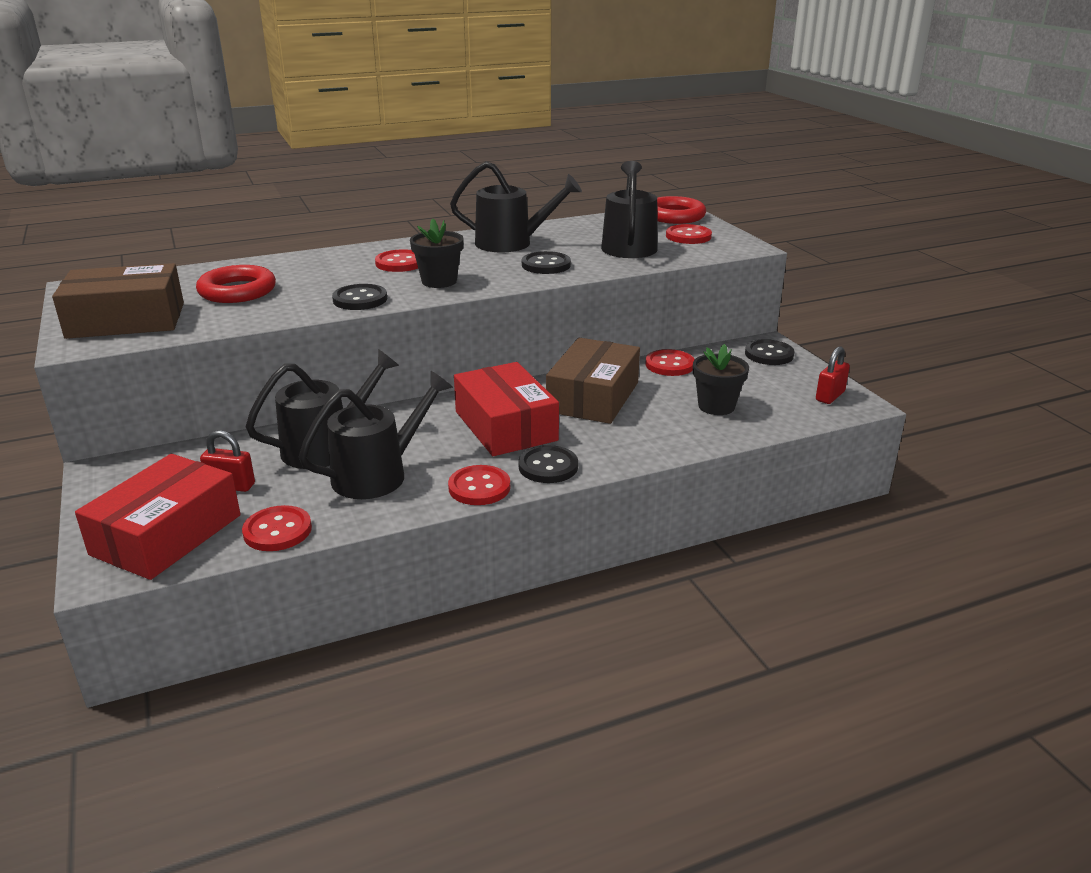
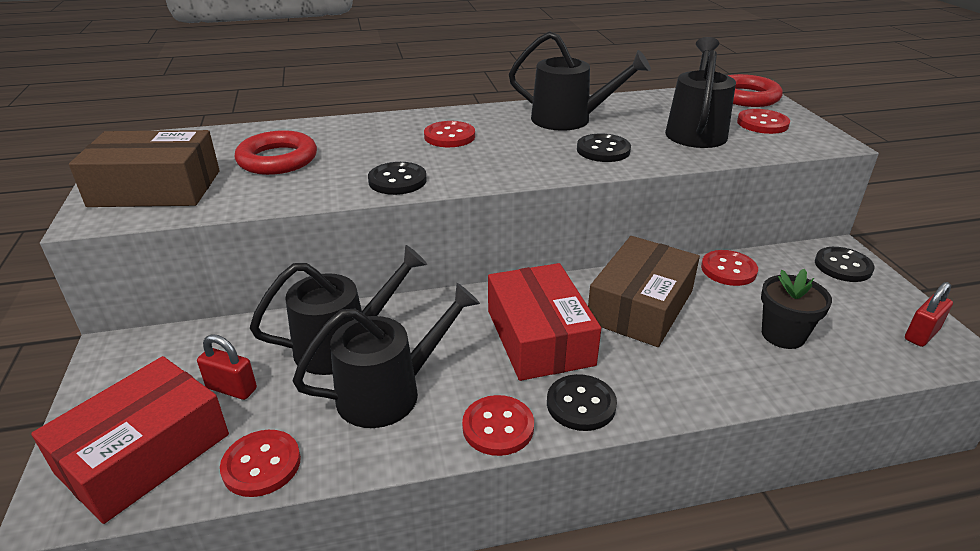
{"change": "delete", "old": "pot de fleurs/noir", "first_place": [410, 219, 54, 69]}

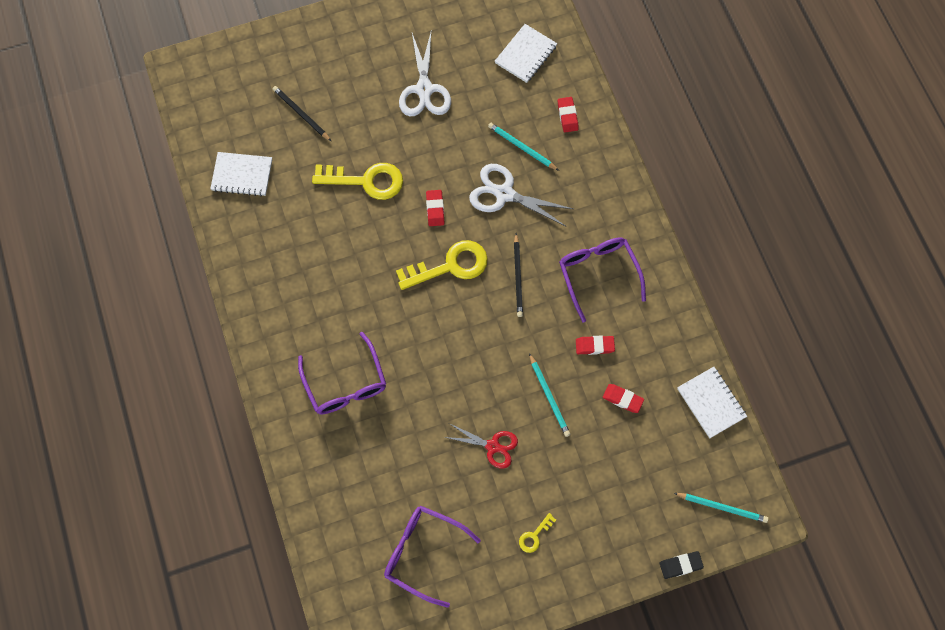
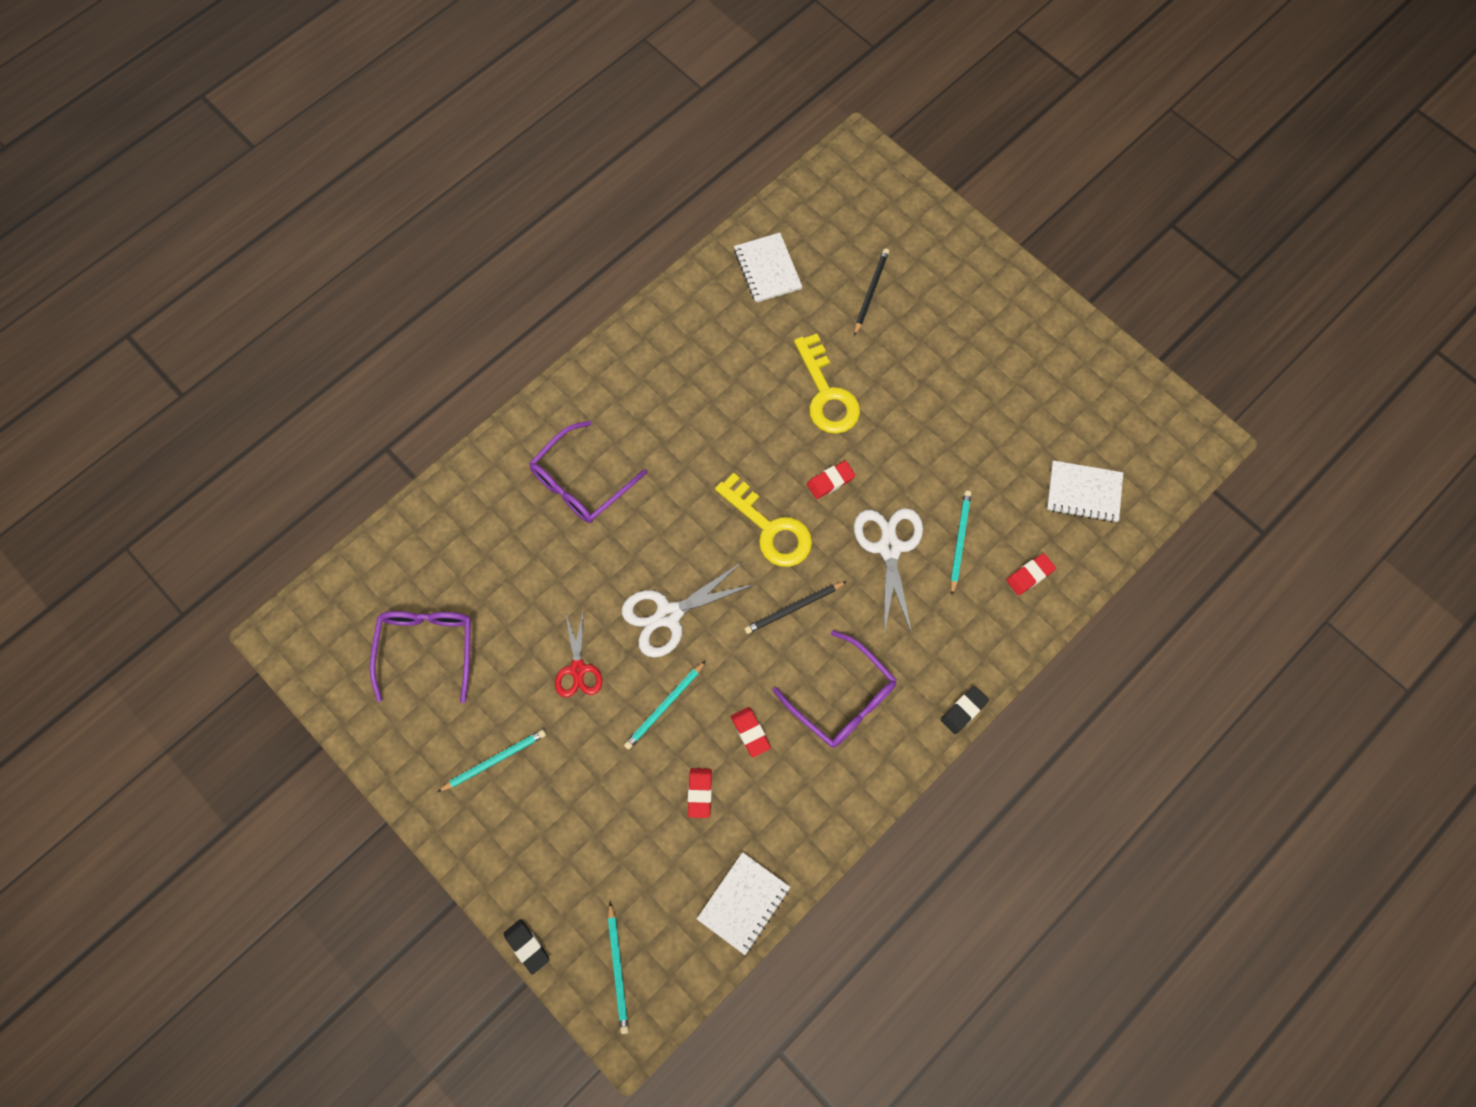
{"change": "insert", "new": "gomme/noir", "second_place": [941, 686, 48, 48]}
{"change": "move", "old": "ciseaux/blanc", "first_place": [399, 33, 52, 83], "second_place": [622, 562, 133, 96]}
{"change": "replace", "old": "clé/jaune", "new": "crayon/turquoise", "first_place": [519, 513, 37, 40], "second_place": [437, 730, 109, 62]}
{"change": "rotate", "old": "lunettes/violet", "first_place": [559, 237, 87, 85], "second_place": [773, 630, 124, 118], "degrees": 90}

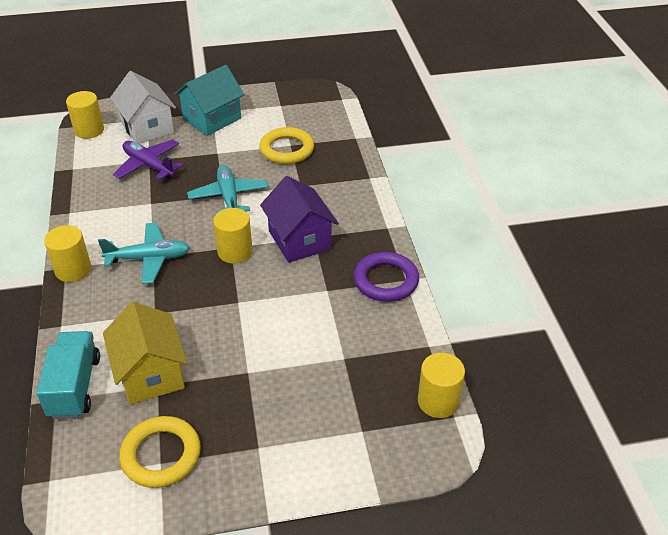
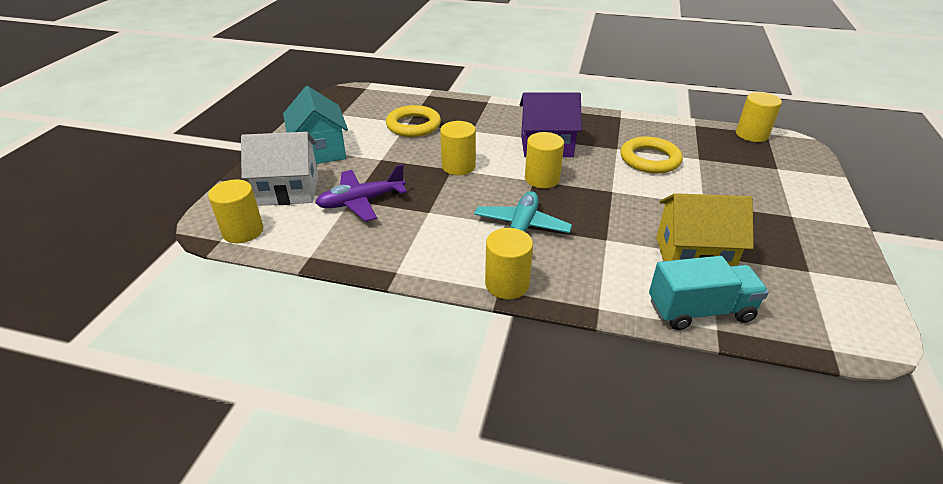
{"change": "delete", "old": "anneau/violet", "first_place": [353, 252, 66, 50]}
{"change": "move", "old": "anneau/jaune", "first_place": [119, 416, 82, 72], "second_place": [620, 136, 63, 38]}
{"change": "replace", "old": "avion/turquoise", "new": "cylindre/jaune", "first_place": [187, 165, 82, 48], "second_place": [440, 121, 36, 54]}
{"change": "rotate", "old": "camion/turquoise", "first_place": [37, 331, 63, 88], "second_place": [649, 256, 120, 74], "degrees": 150}

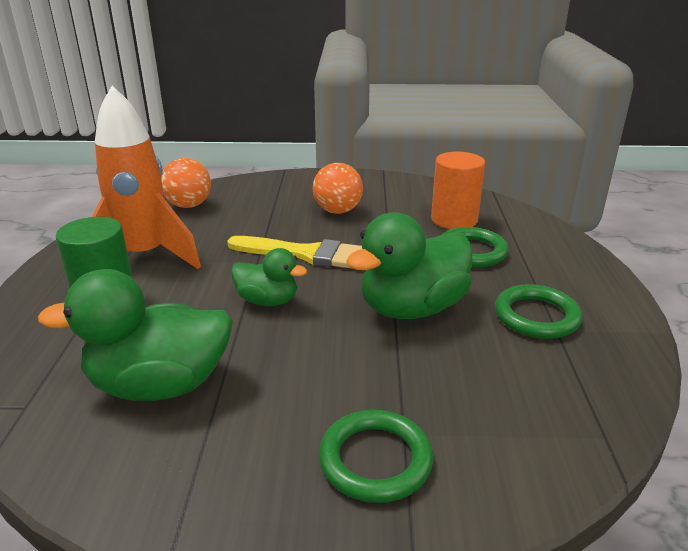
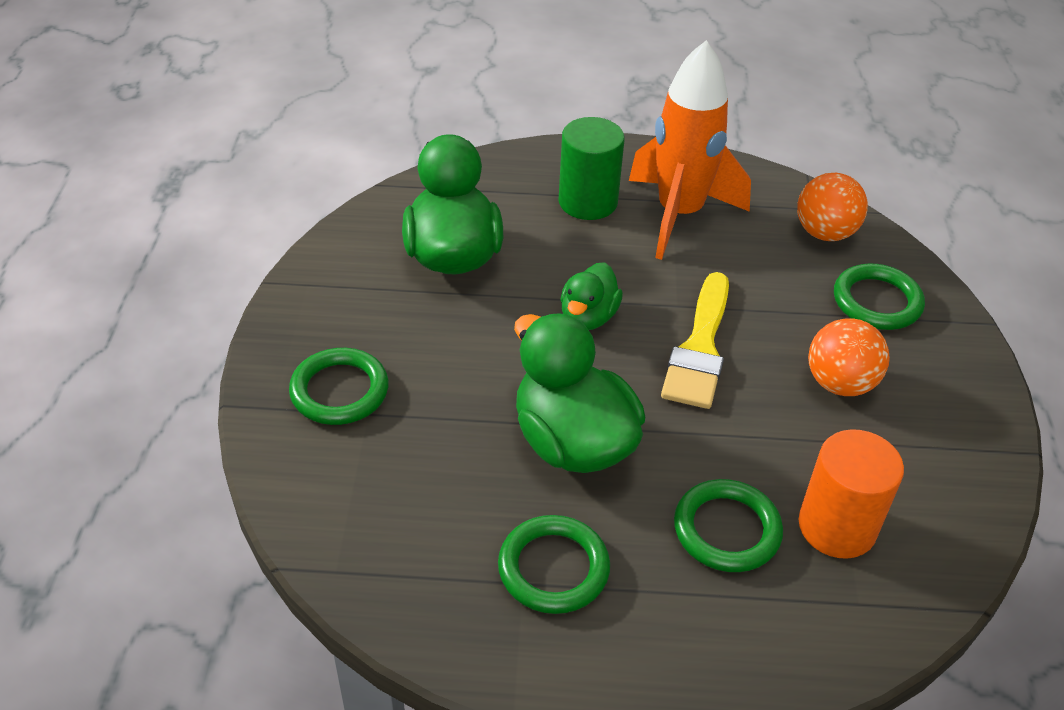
{"change": "insert", "new": "anneau/vert", "second_place": [834, 264, 91, 66]}

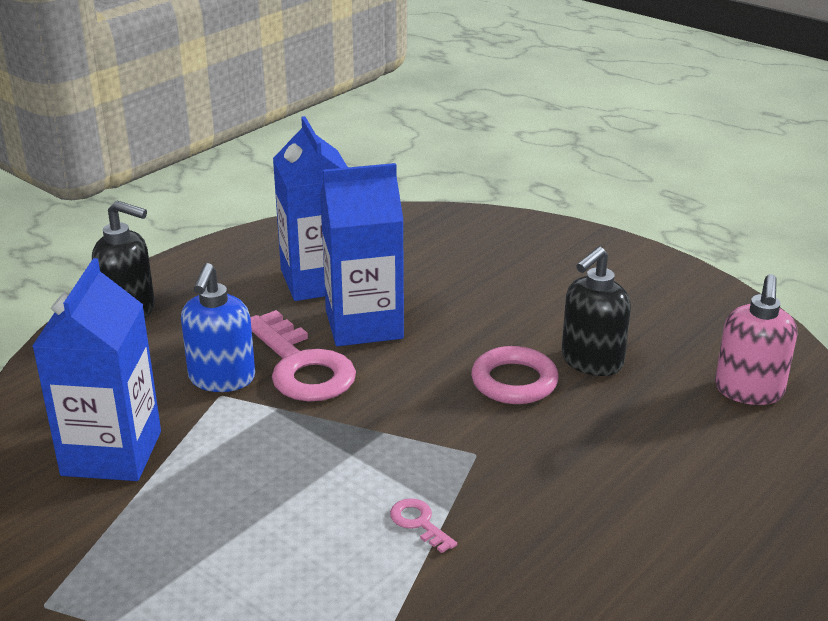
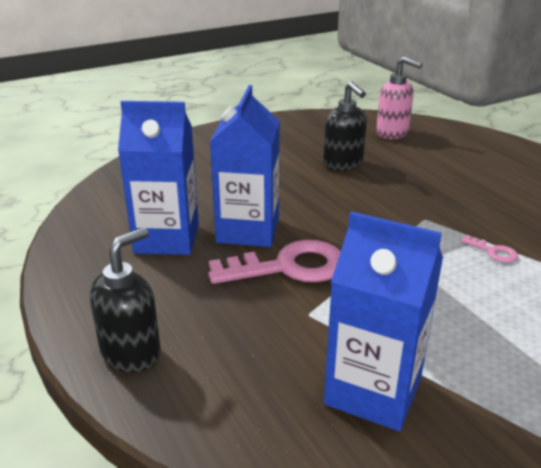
{"change": "delete", "old": "distributeur de savon/bleu", "first_place": [181, 263, 74, 129]}
{"change": "delete", "old": "anneau/rose", "first_place": [471, 346, 88, 58]}
{"change": "rotate", "old": "clé/rose", "first_place": [390, 498, 67, 55], "second_place": [461, 235, 57, 28], "degrees": -120}

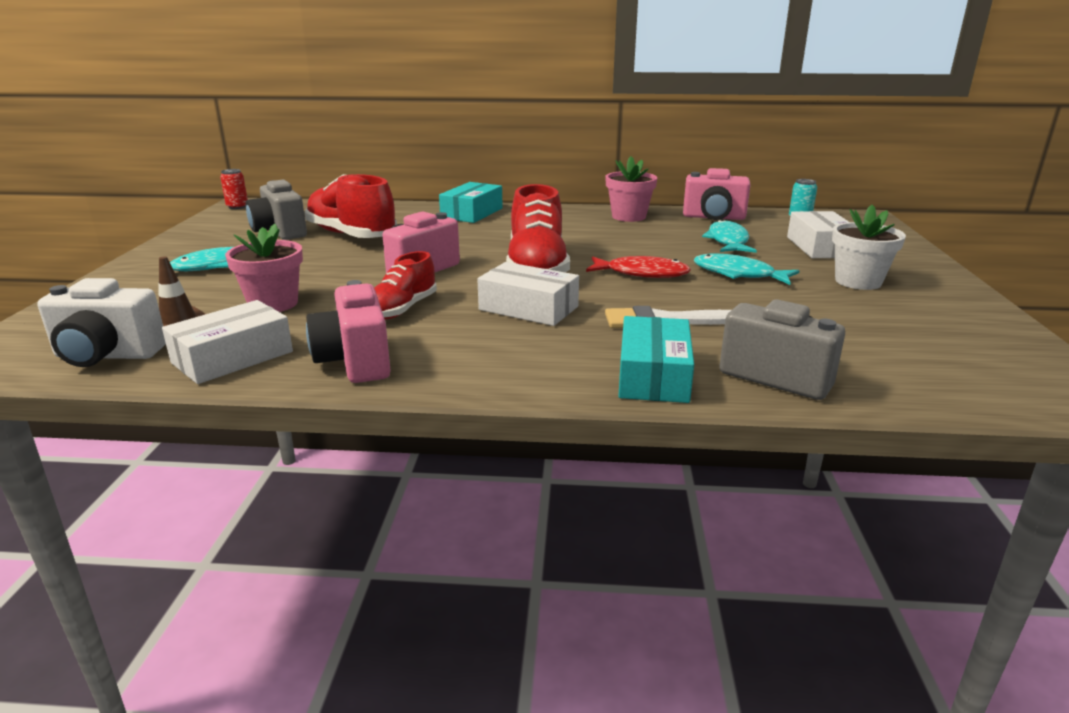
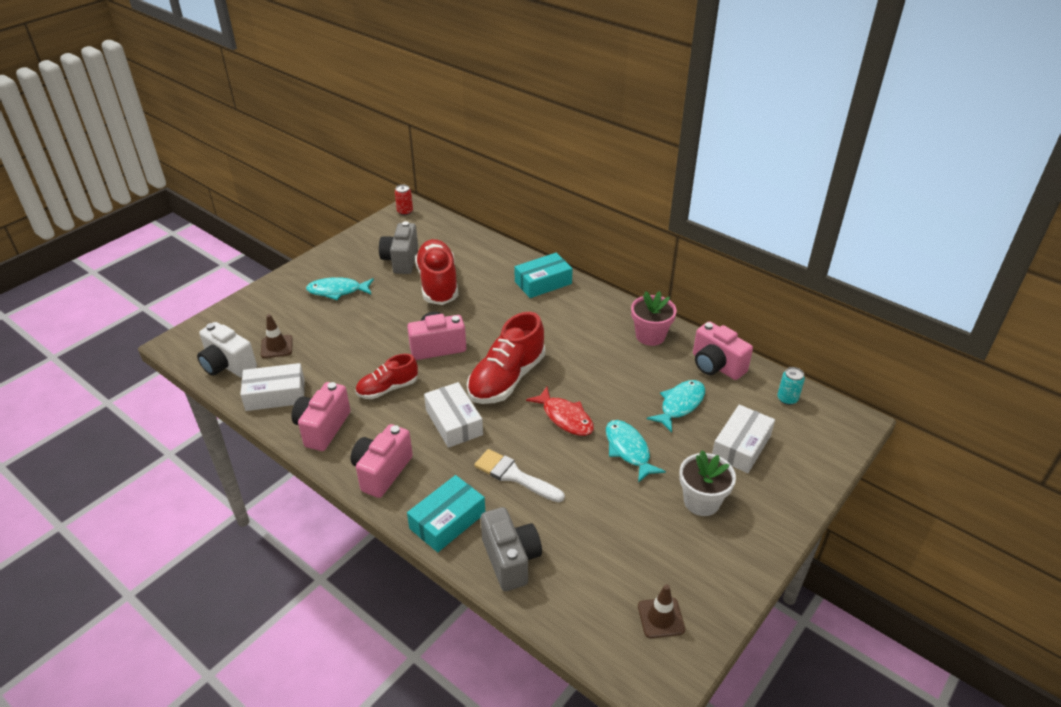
{"change": "delete", "old": "pot de fleurs/rose", "first_place": [225, 224, 78, 88]}
{"change": "insert", "new": "appareil photo/rose", "second_place": [350, 424, 63, 74]}
{"change": "insert", "new": "cône de chantier/marron", "second_place": [638, 584, 47, 54]}

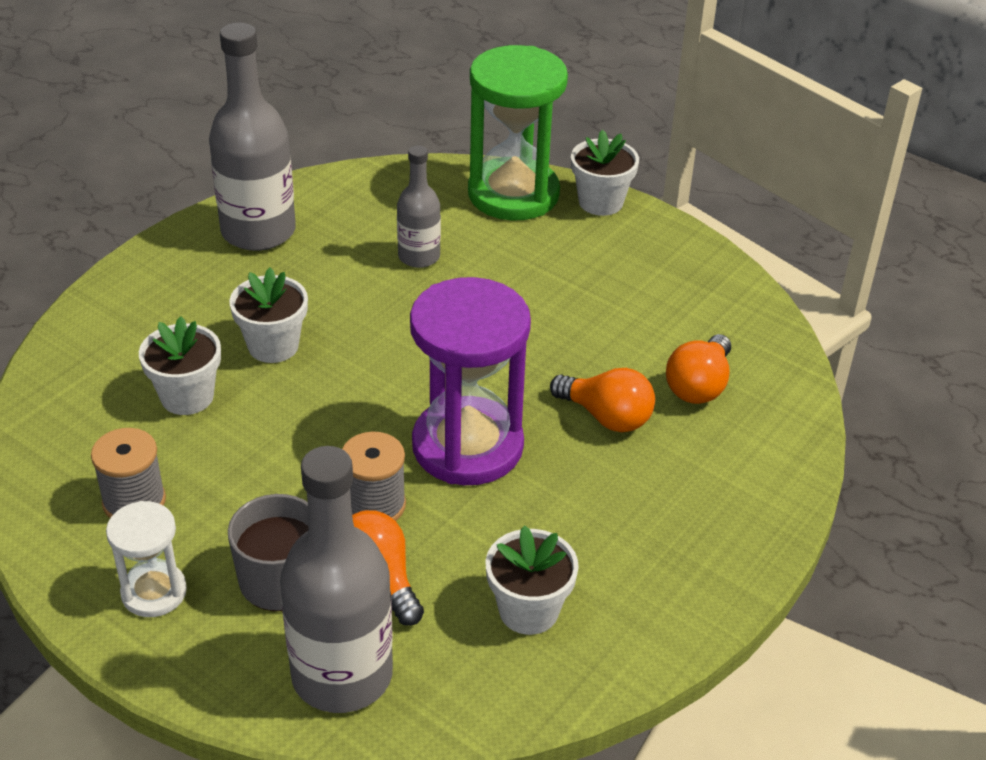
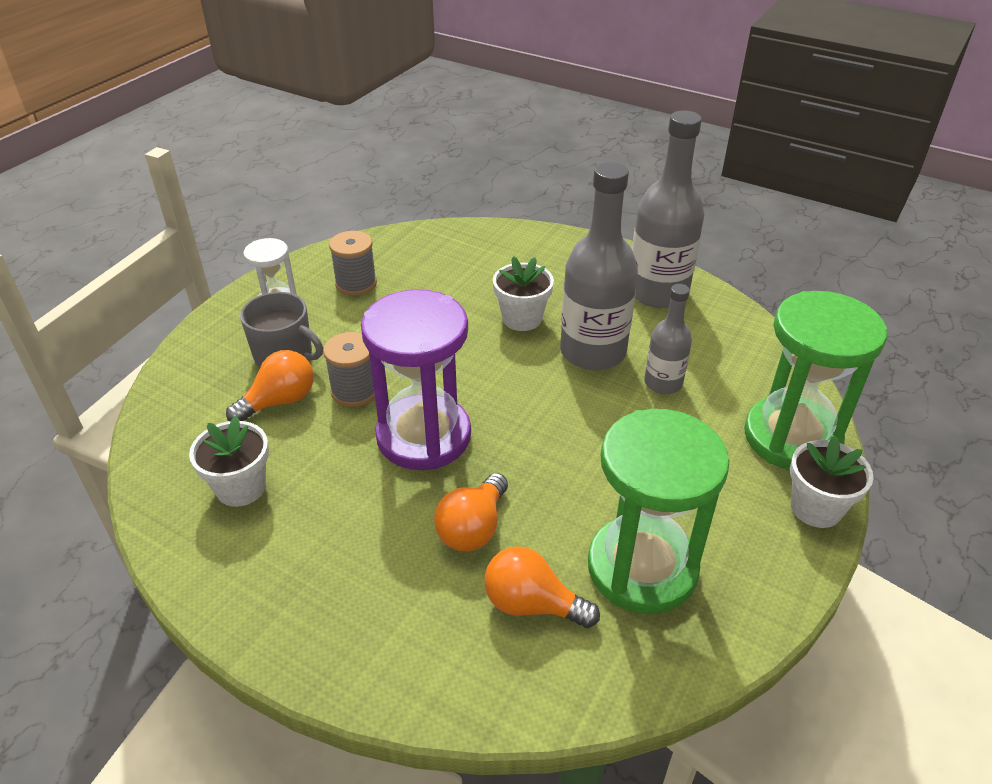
{"change": "delete", "old": "pot de fleurs/blanc", "first_place": [139, 316, 82, 99]}
{"change": "insert", "new": "sablier/vert", "second_place": [588, 409, 142, 205]}
{"change": "move", "old": "bouteille/gris", "first_place": [280, 446, 113, 267], "second_place": [560, 162, 78, 208]}

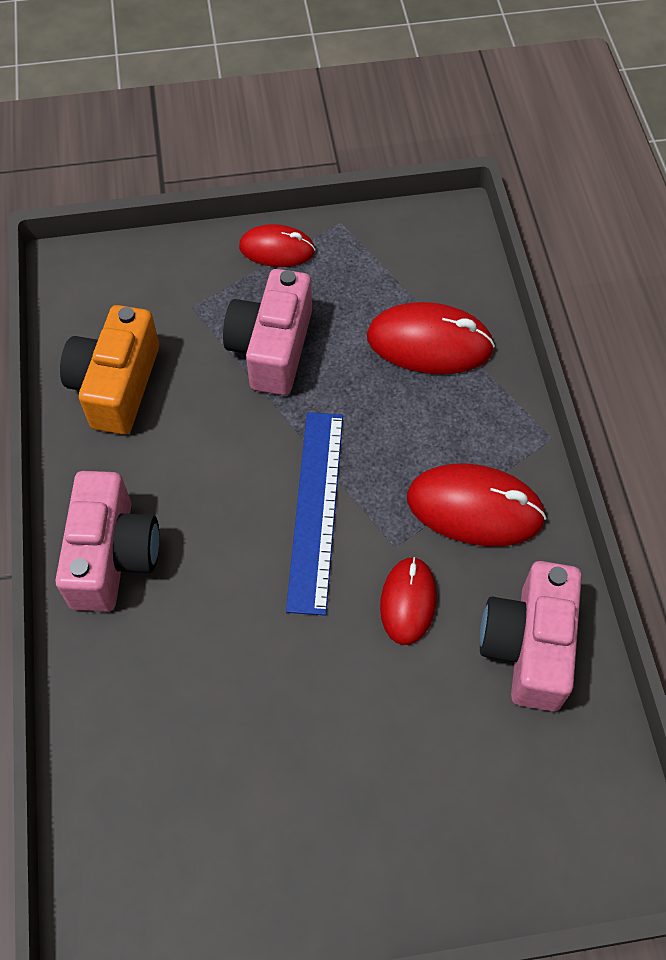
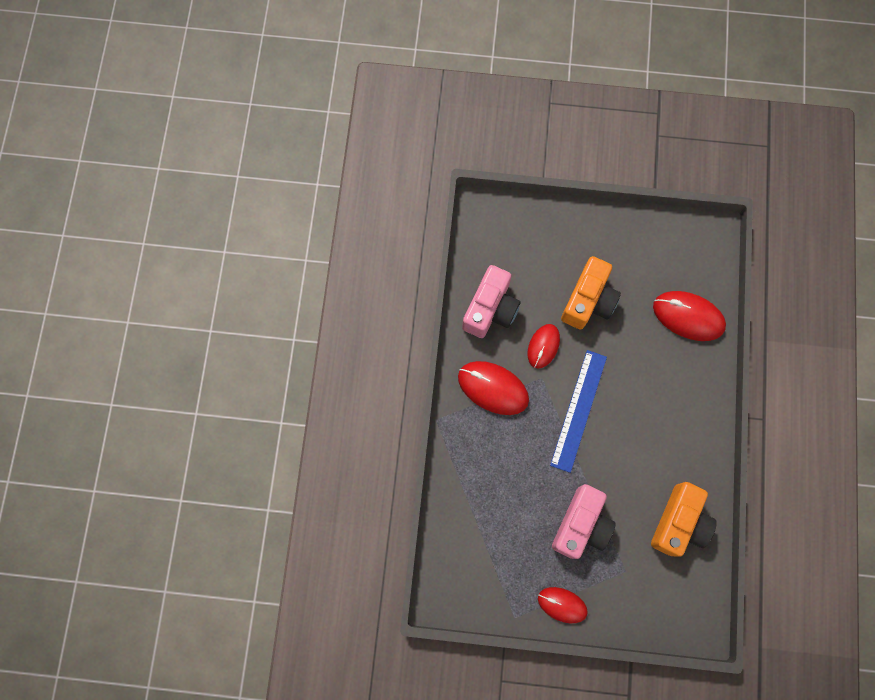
{"change": "delete", "old": "appareil photo/rose", "first_place": [55, 471, 104, 141]}
{"change": "insert", "new": "appareil photo/orange", "second_place": [561, 256, 60, 73]}
{"change": "move", "old": "souris/rouge", "first_place": [367, 302, 128, 72], "second_place": [653, 291, 73, 50]}

